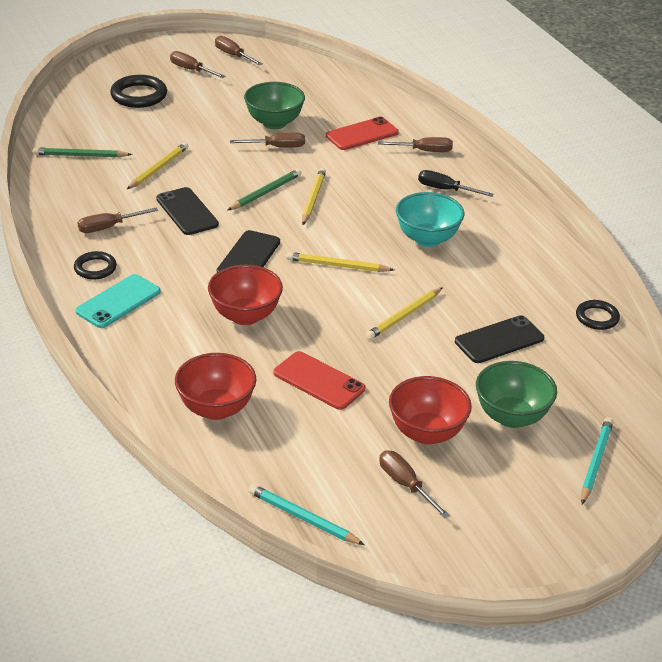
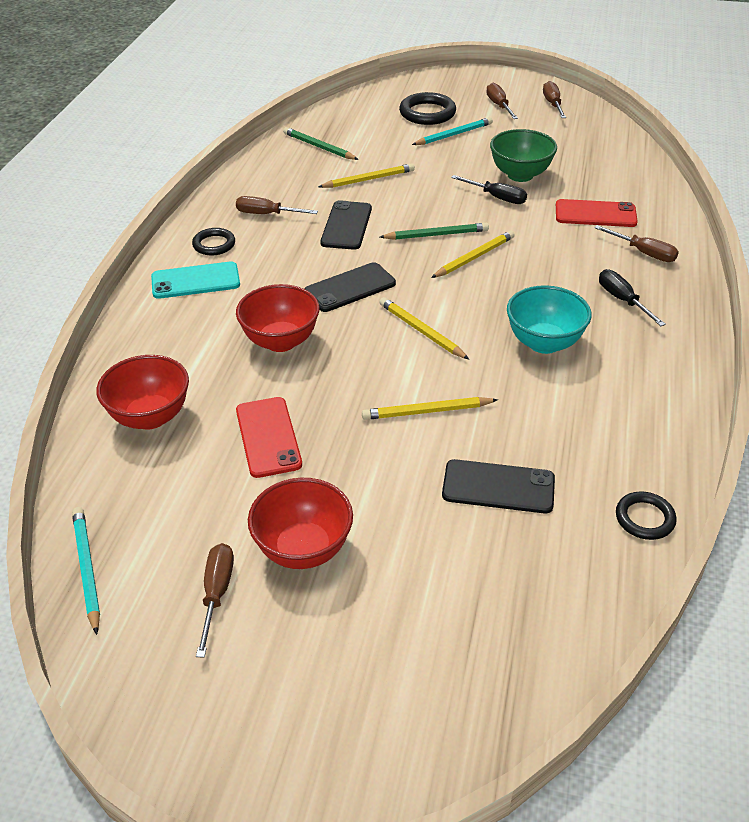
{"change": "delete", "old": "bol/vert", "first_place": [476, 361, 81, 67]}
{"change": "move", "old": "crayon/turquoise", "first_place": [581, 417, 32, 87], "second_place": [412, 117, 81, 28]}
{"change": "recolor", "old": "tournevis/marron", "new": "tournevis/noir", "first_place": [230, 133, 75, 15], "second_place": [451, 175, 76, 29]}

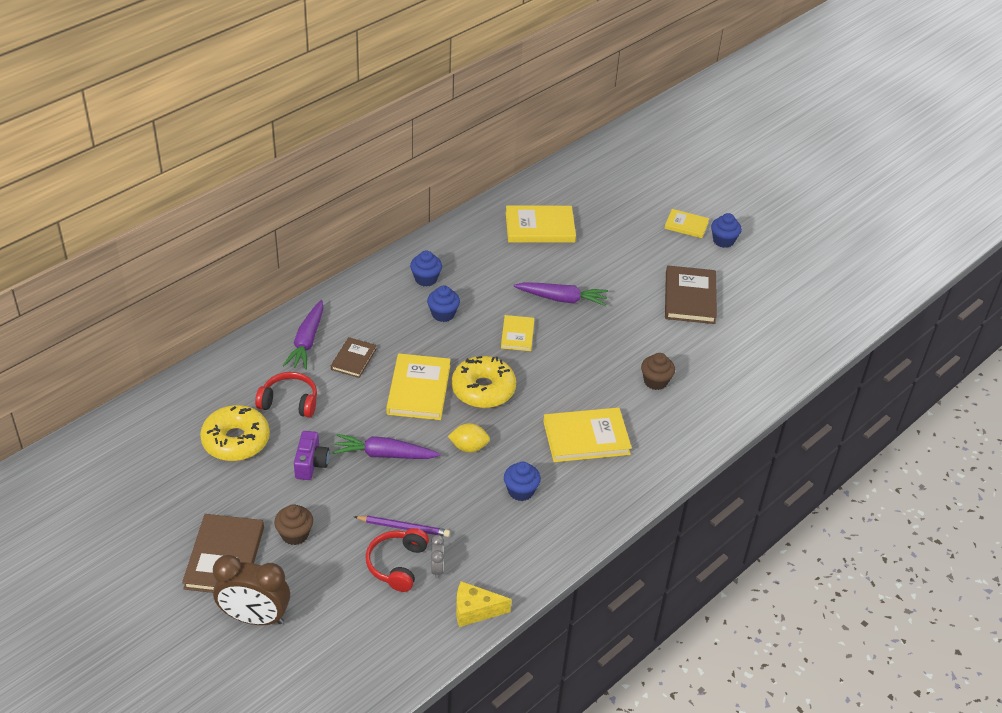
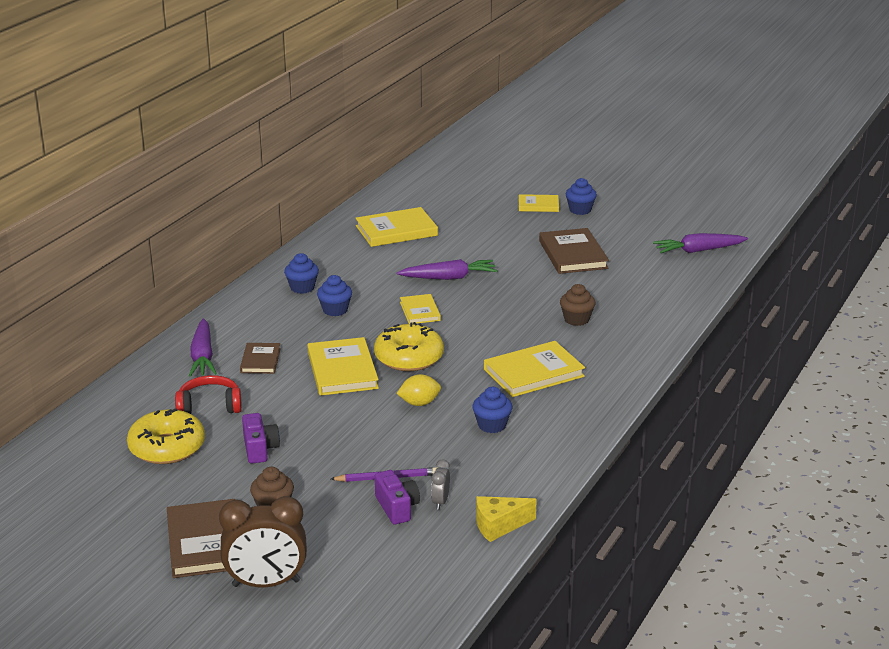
{"change": "move", "old": "carotte/violet", "first_place": [333, 434, 108, 25], "second_place": [653, 233, 95, 20]}
{"change": "replace", "old": "casque audio/rouge", "new": "appareil photo/violet", "first_place": [365, 528, 64, 64], "second_place": [375, 470, 45, 55]}
{"change": "rotate", "old": "réveil/gris", "first_place": [431, 535, 13, 44], "second_place": [431, 459, 19, 51], "degrees": -150}

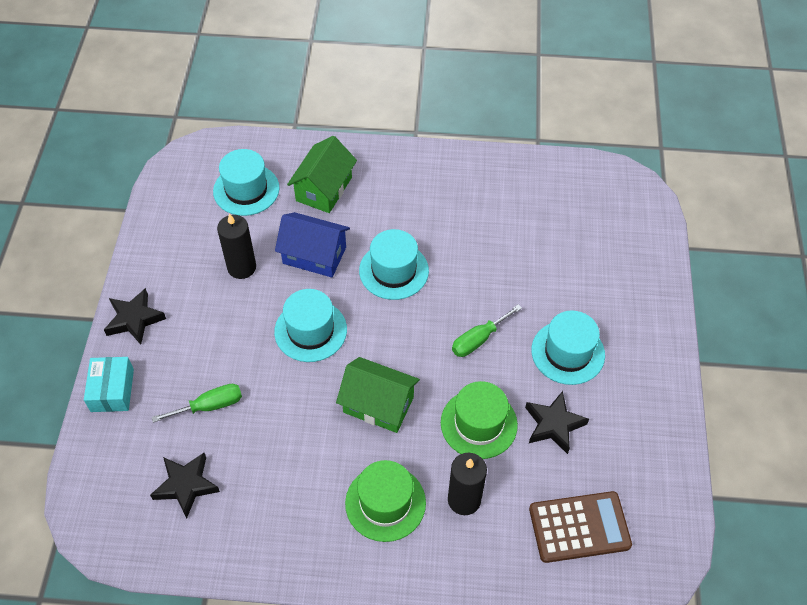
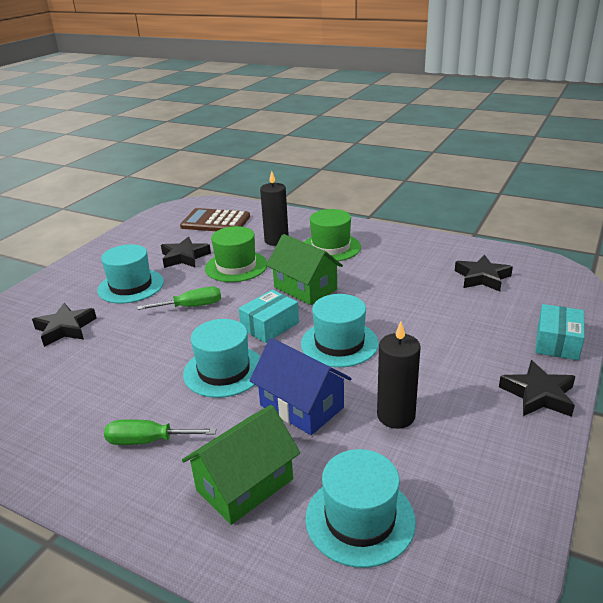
{"change": "insert", "new": "étoile/noir", "second_place": [32, 303, 65, 44]}
{"change": "insert", "new": "boîte/turquoise", "second_place": [239, 290, 60, 53]}
{"change": "move", "old": "tournevis/vert", "first_place": [152, 384, 90, 39], "second_place": [104, 420, 112, 25]}

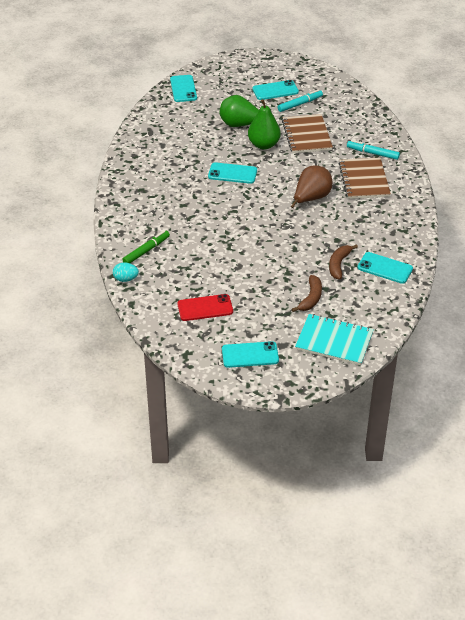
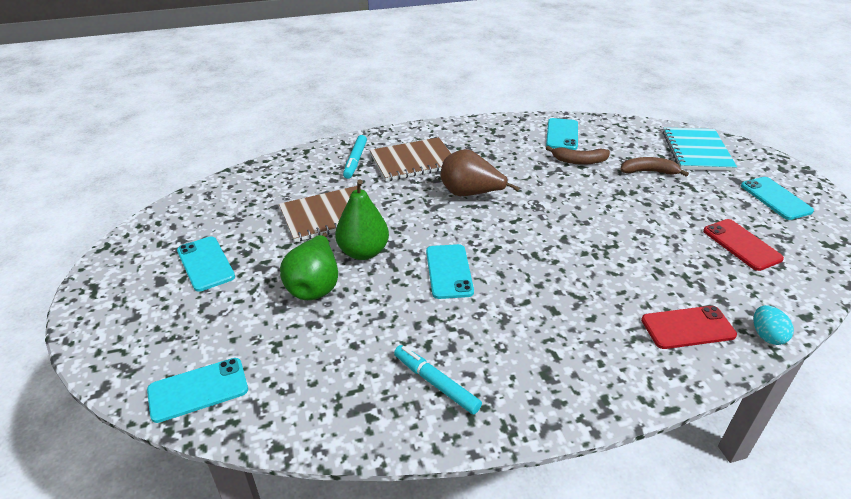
{"change": "move", "old": "feutre/turquoise", "first_place": [278, 90, 45, 22], "second_place": [394, 345, 88, 70]}
{"change": "replace", "old": "feutre/vert", "new": "téléphone/rouge", "first_place": [122, 230, 48, 33], "second_place": [641, 306, 96, 43]}

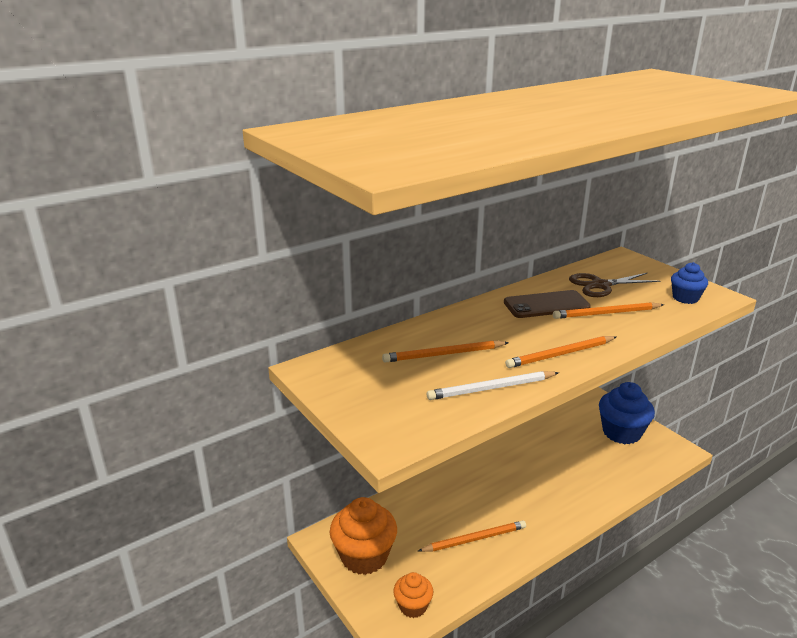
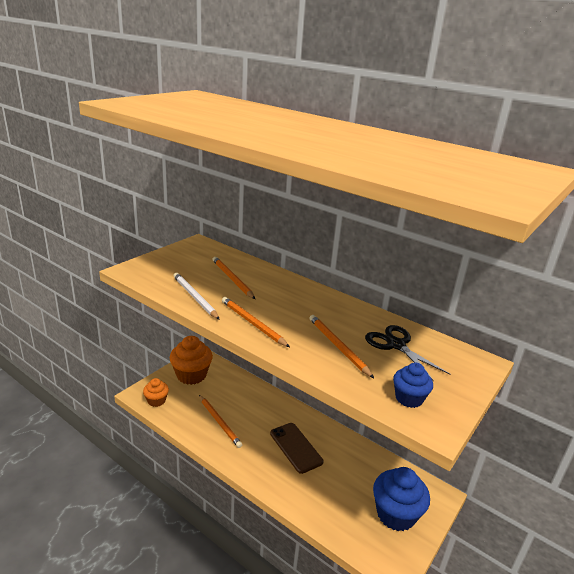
{"change": "move", "old": "téléphone/marron", "first_place": [504, 290, 87, 28], "second_place": [270, 423, 53, 51]}
{"change": "recolor", "old": "ciseaux/marron", "new": "ciseaux/noir", "first_place": [569, 272, 91, 25], "second_place": [365, 325, 85, 56]}

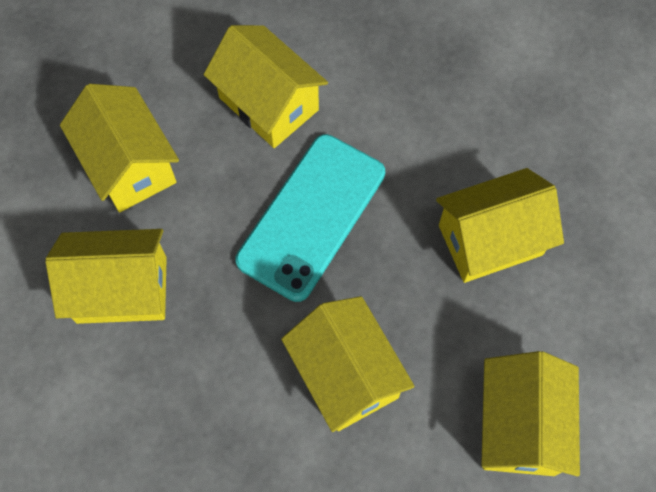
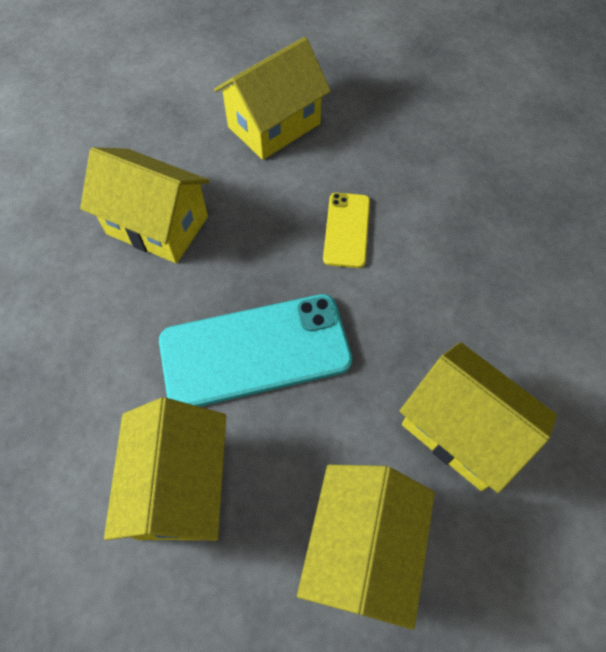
{"change": "replace", "old": "maison/jaune", "new": "téléphone/jaune", "first_place": [281, 296, 134, 136], "second_place": [323, 193, 47, 75]}

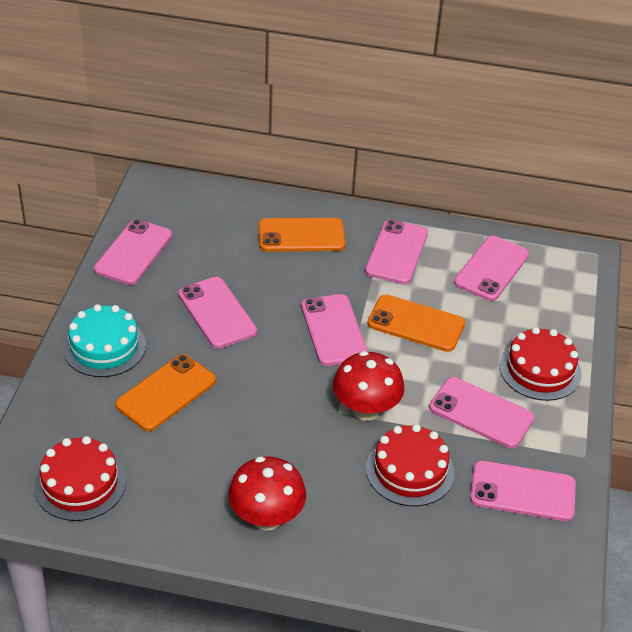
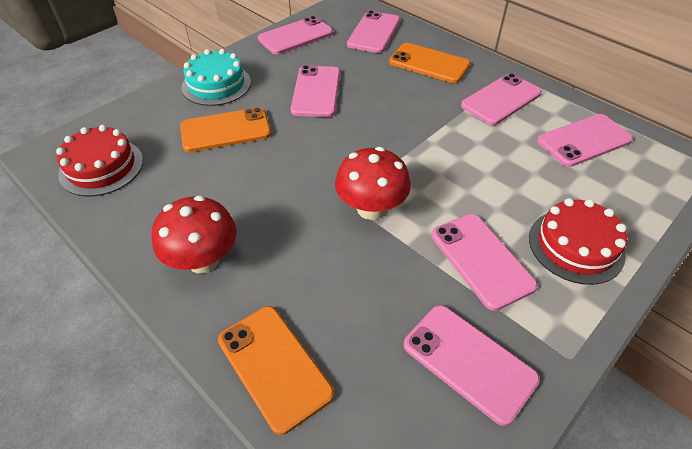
{"change": "delete", "old": "gâteau/rouge", "first_place": [366, 424, 89, 82]}
{"change": "move", "old": "téléphone/rose", "first_place": [301, 294, 67, 72], "second_place": [347, 11, 53, 42]}
{"change": "move", "old": "téléphone/orange", "first_place": [367, 294, 98, 58], "second_place": [218, 306, 116, 129]}

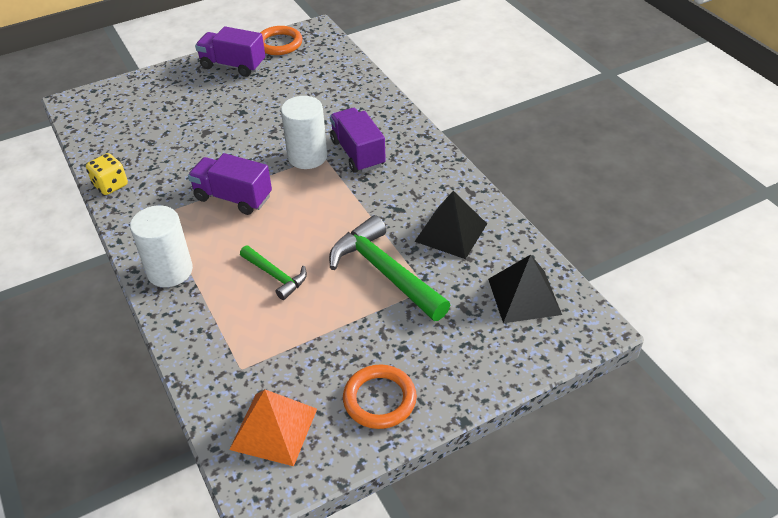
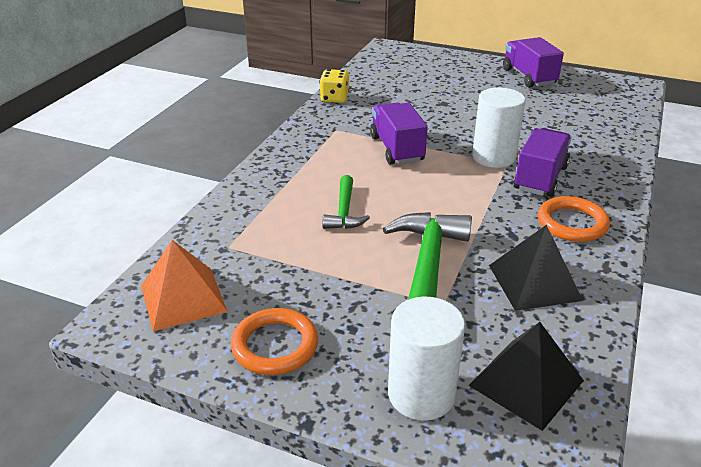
{"change": "move", "old": "cylindre/blanc", "first_place": [130, 205, 63, 82], "second_place": [388, 297, 77, 124]}
{"change": "move", "old": "anneau/orange", "first_place": [260, 26, 43, 29], "second_place": [538, 196, 72, 46]}

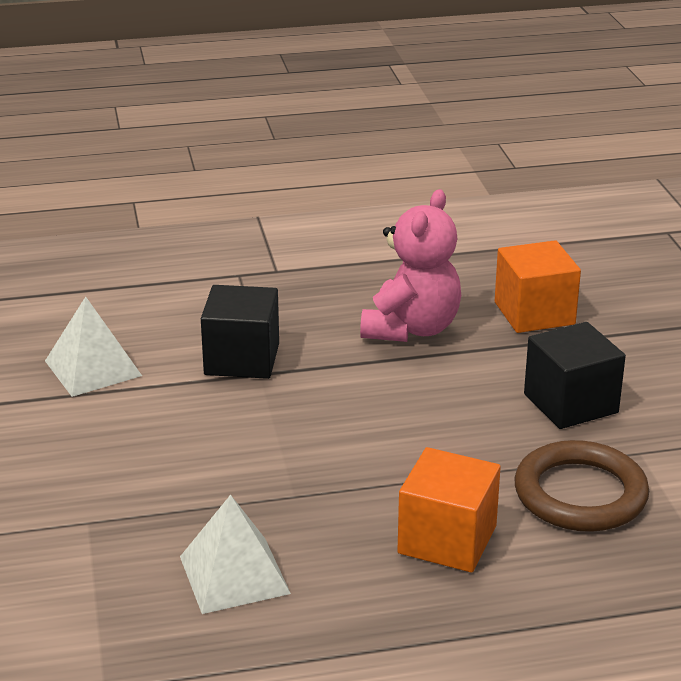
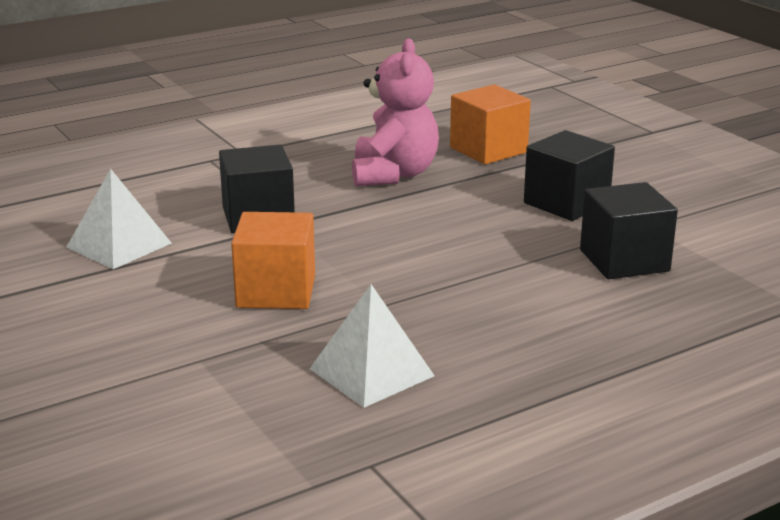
{"change": "move", "old": "cube/orange", "first_place": [397, 447, 104, 125], "second_place": [231, 212, 84, 97]}
{"change": "replace", "old": "anneau/marron", "new": "cube/noir", "first_place": [514, 440, 135, 92], "second_place": [580, 182, 98, 97]}

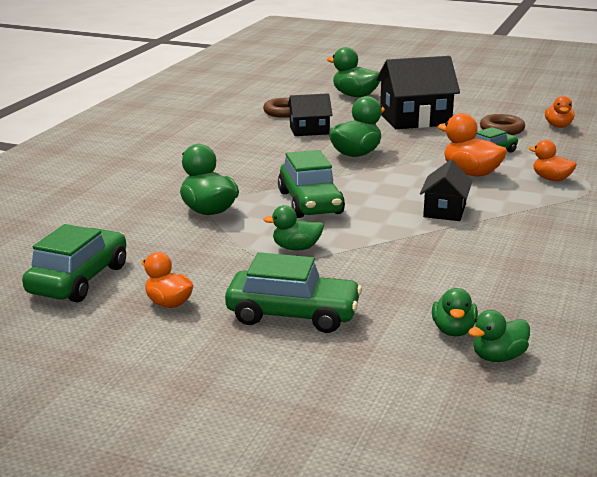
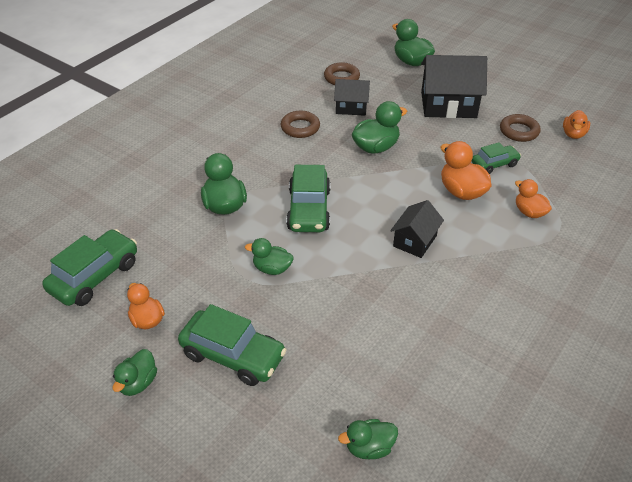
{"change": "insert", "new": "anneau/marron", "second_place": [281, 111, 39, 27]}
{"change": "move", "old": "canard/vert", "first_place": [432, 288, 46, 48], "second_place": [112, 349, 45, 47]}

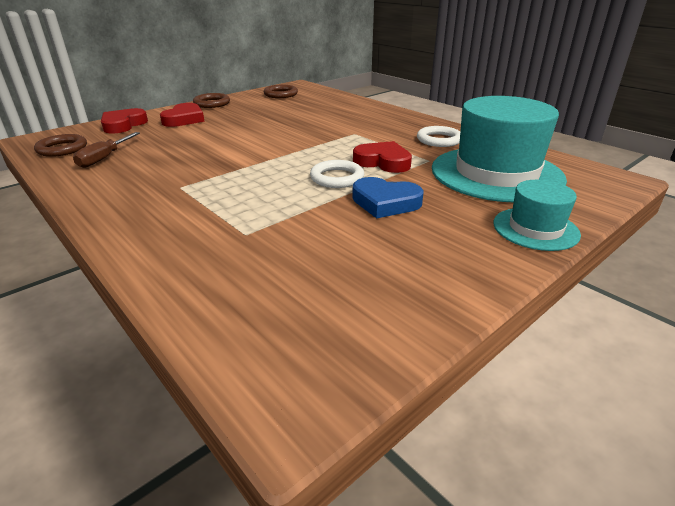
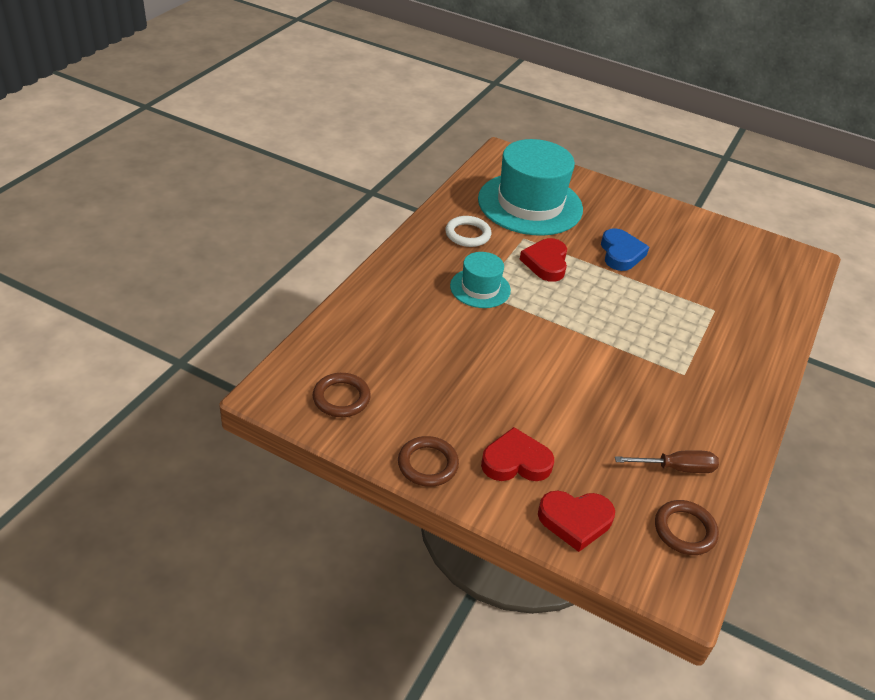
{"change": "delete", "old": "anneau/blanc", "first_place": [310, 160, 54, 28]}
{"change": "move", "old": "chapeau/turquoise", "first_place": [493, 180, 88, 71], "second_place": [450, 252, 61, 56]}

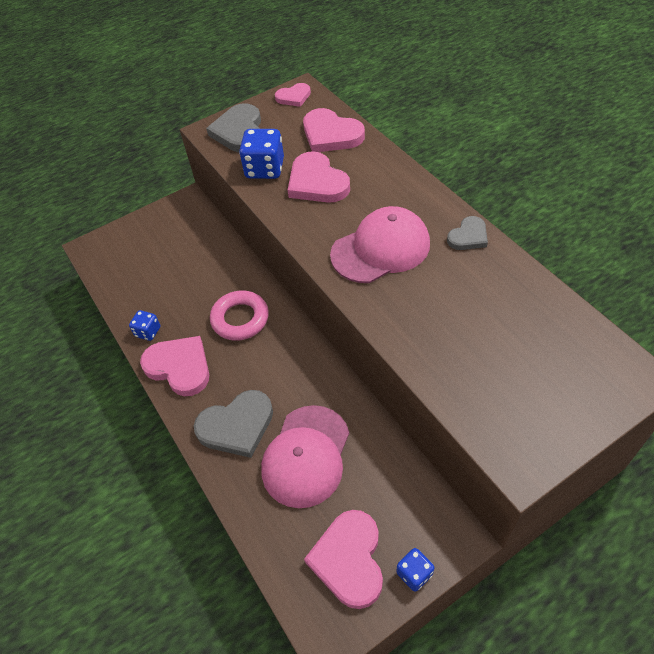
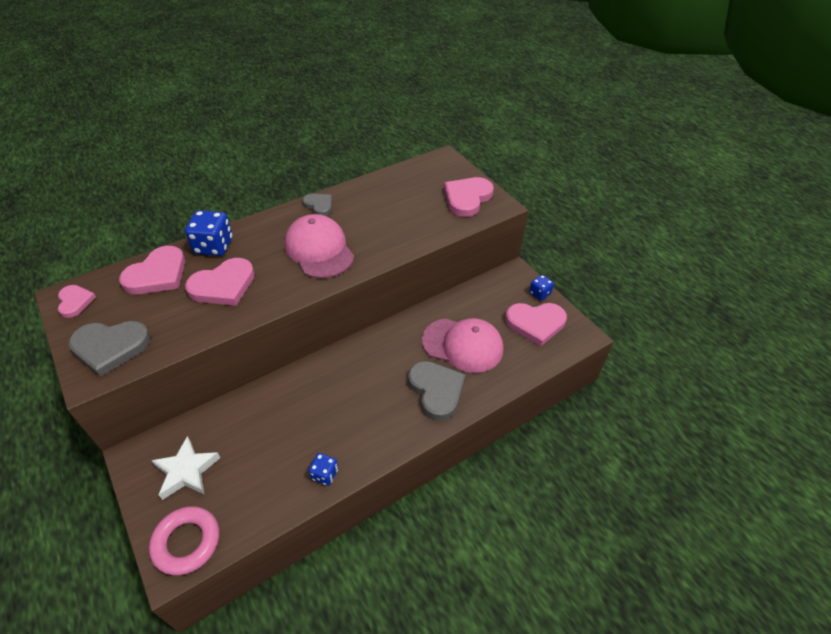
{"change": "insert", "new": "étoile/blanc", "second_place": [151, 436, 69, 64]}
{"change": "move", "old": "cœur/rose", "first_place": [140, 336, 69, 60], "second_place": [444, 177, 50, 40]}
{"change": "move", "old": "anneau/rose", "first_place": [210, 290, 59, 51], "second_place": [149, 506, 70, 69]}
{"change": "move", "old": "dé/bleu", "first_place": [239, 129, 45, 50], "second_place": [185, 210, 48, 46]}

